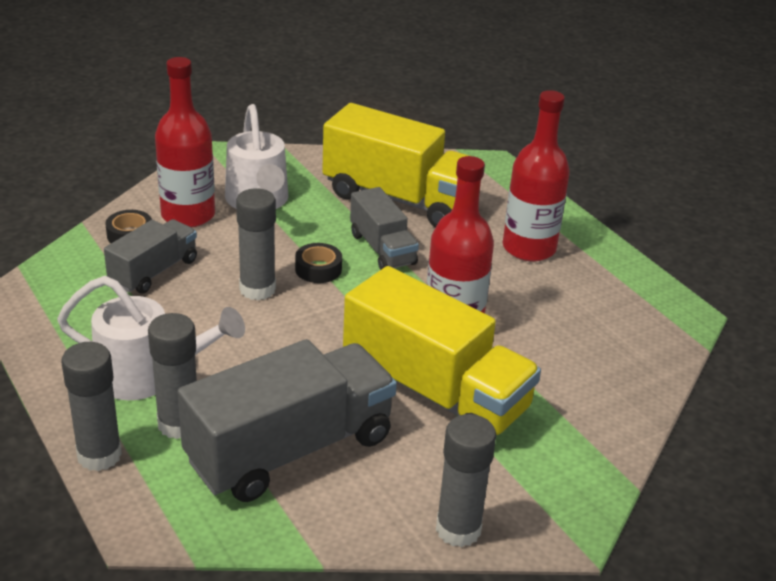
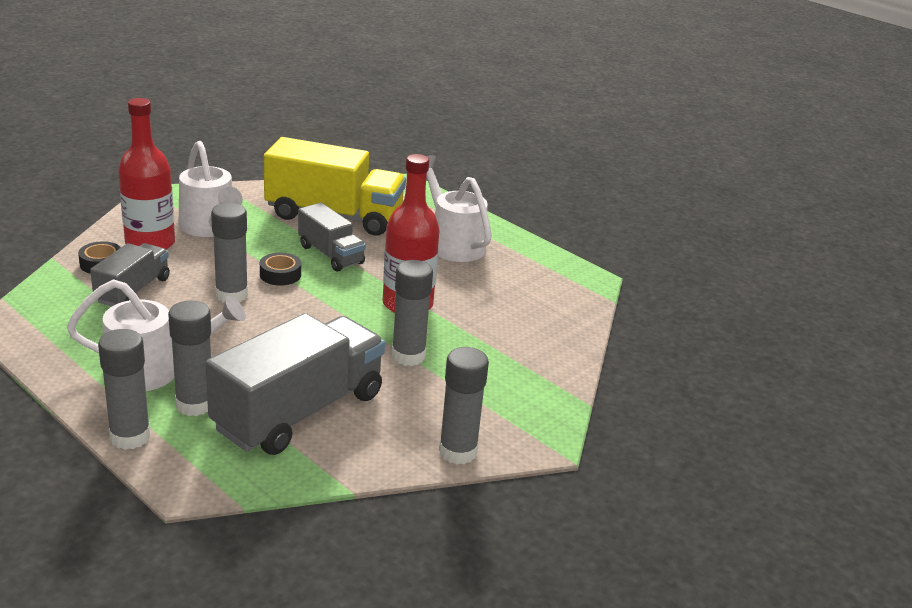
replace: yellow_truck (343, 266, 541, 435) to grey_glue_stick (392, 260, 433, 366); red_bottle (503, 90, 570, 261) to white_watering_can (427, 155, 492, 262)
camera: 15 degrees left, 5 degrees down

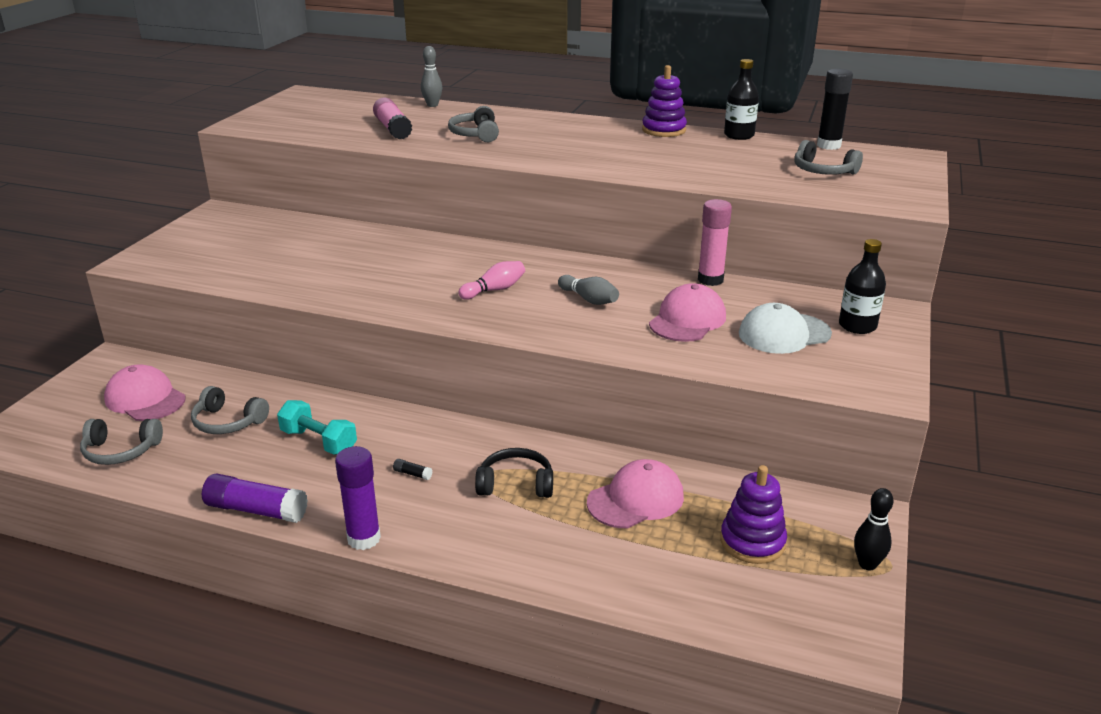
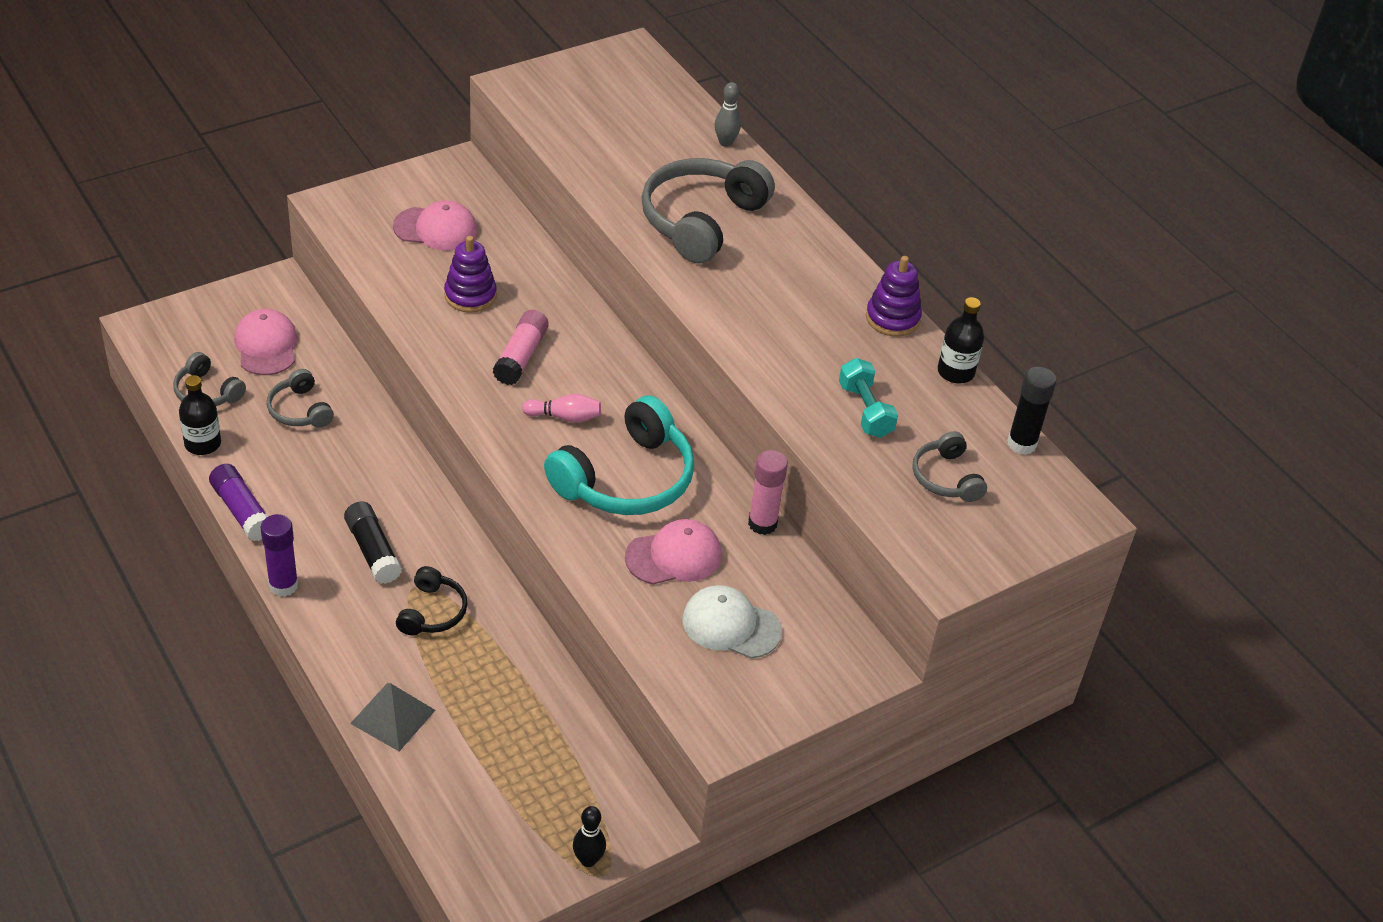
insert: grey_pyramid (350, 683, 436, 751)
move: black_bottle (839, 239, 886, 334) to (179, 375, 221, 455); pink_cap (587, 459, 684, 529) to (393, 201, 478, 251); purple_stacking_toy (720, 465, 787, 564) to (444, 236, 497, 313); pink_glue_stick (373, 97, 412, 139) to (493, 310, 549, 385); turquoise_dumbbell (277, 400, 357, 455) to (839, 358, 898, 438)
replace: grey_bowling_pin (558, 275, 619, 305) to turquoise_headphones (544, 395, 694, 515)
rotate: black_headphones (475, 448, 553, 498) = (396, 566, 468, 635) 60 degrees clockwise
resize: black_glue_stick (393, 459, 432, 480) = (344, 501, 402, 584) x2.46; grey_headphones (448, 106, 499, 142) = (641, 158, 775, 263) x1.92
camera: 35 degrees right, 15 degrees up

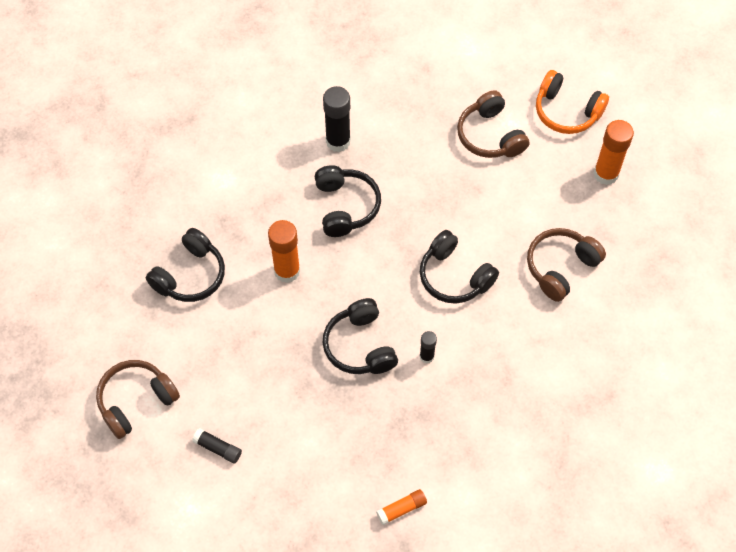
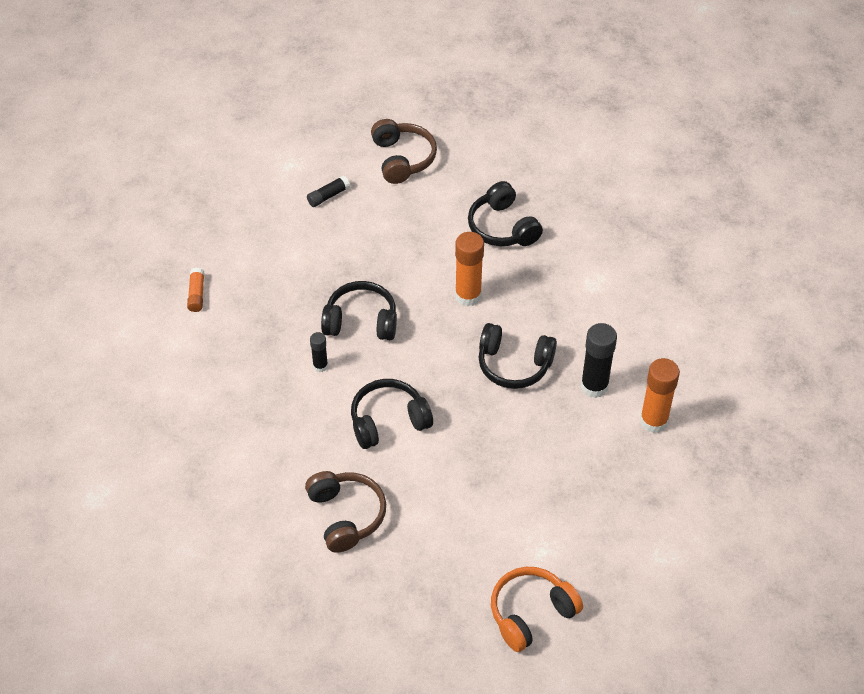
delete: brown_headphones (457, 90, 529, 158)
move: orange_glue_stick (594, 120, 634, 185) to (640, 358, 680, 433)
camera: 115 degrees right, 10 degrees down

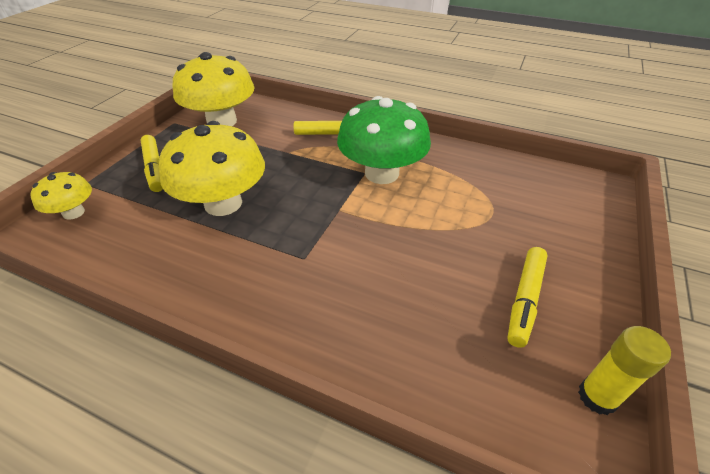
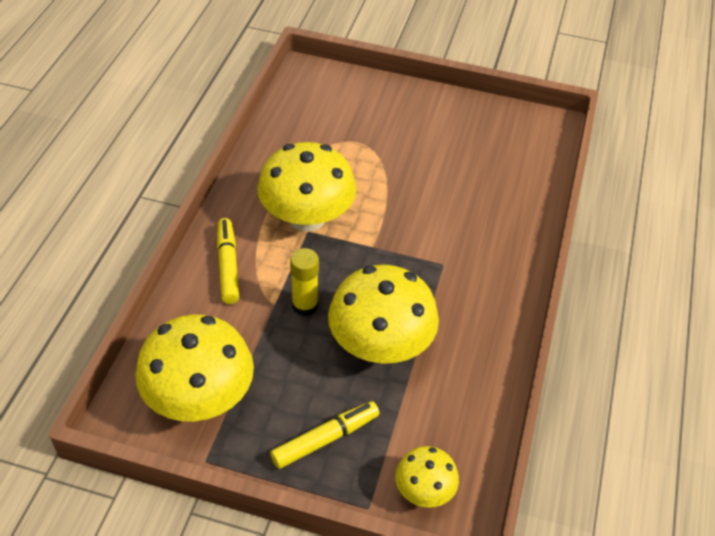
delete: yellow_marker (507, 247, 547, 348)
move: yellow_glue_stick (578, 326, 671, 415) to (290, 248, 319, 316)
recolor: green_mushroom (337, 96, 431, 184) to yellow_mushroom (257, 142, 356, 232)
camera: 100 degrees left, 5 degrees up

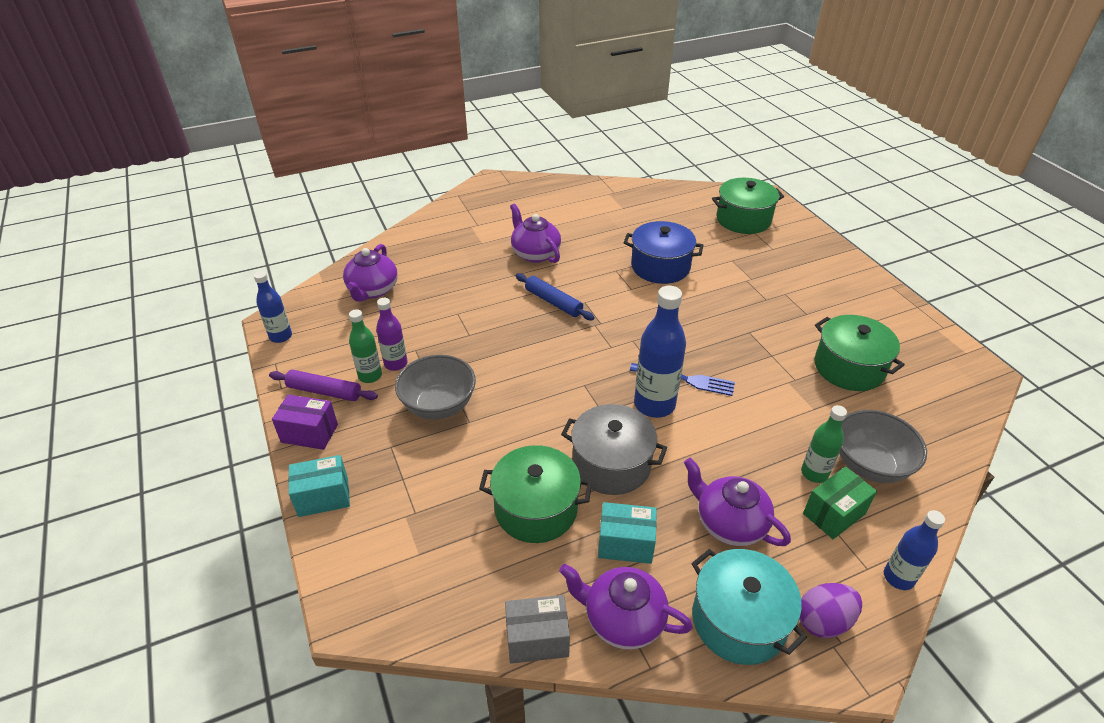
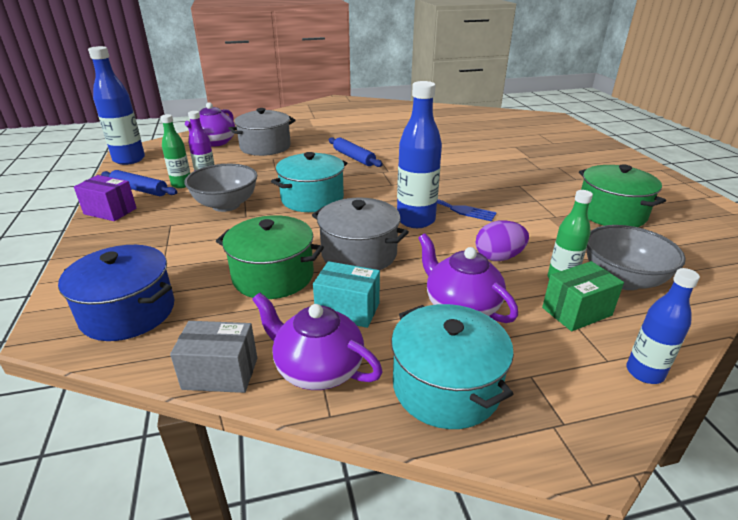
delete: turquoise_box (288, 455, 350, 517); purple_teapot (510, 204, 561, 263); green_pot (712, 178, 784, 234)
insert: grey_pot (228, 108, 296, 156); turquoise_pot (271, 152, 347, 212)
move: blue_pot (624, 221, 704, 284) to (58, 245, 174, 341); purple_egg (800, 583, 862, 638) to (476, 220, 529, 261)
recolor: purple_rolling_pin (269, 370, 378, 401) to blue_rolling_pin (101, 170, 178, 196)
resize: blue_bottle (254, 271, 292, 343) = (88, 46, 145, 165) x1.68
camera: 10 degrees right, 10 degrees down

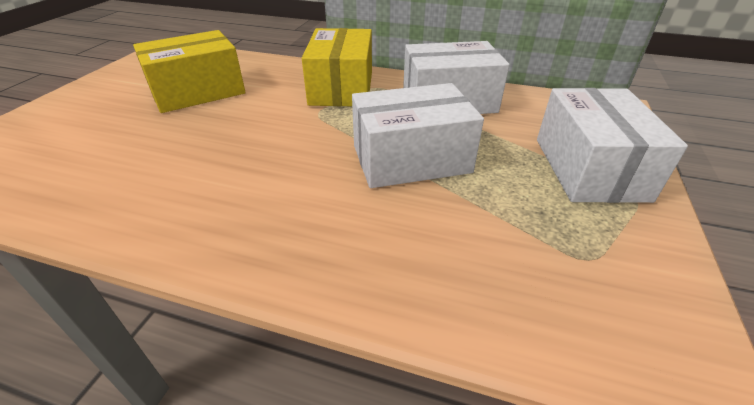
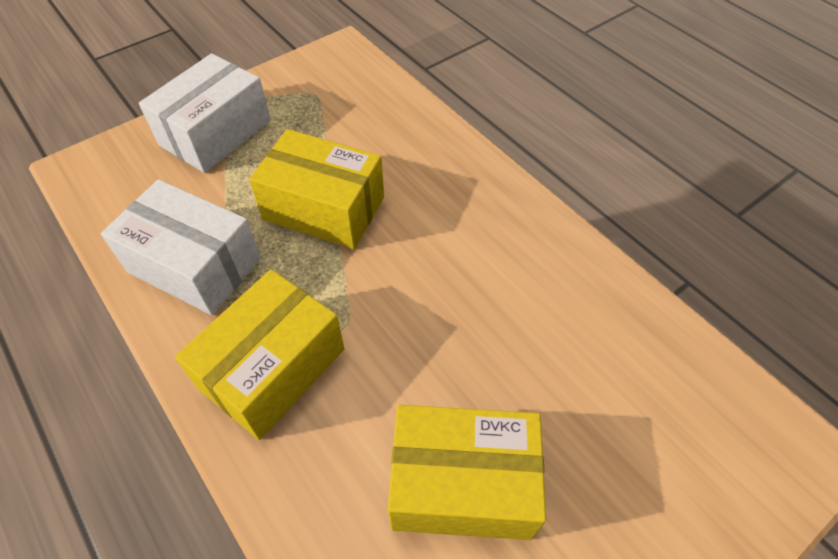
recolor: white_box (352, 83, 484, 188) to yellow_box (249, 129, 384, 249)
camera: 145 degrees left, 15 degrees up

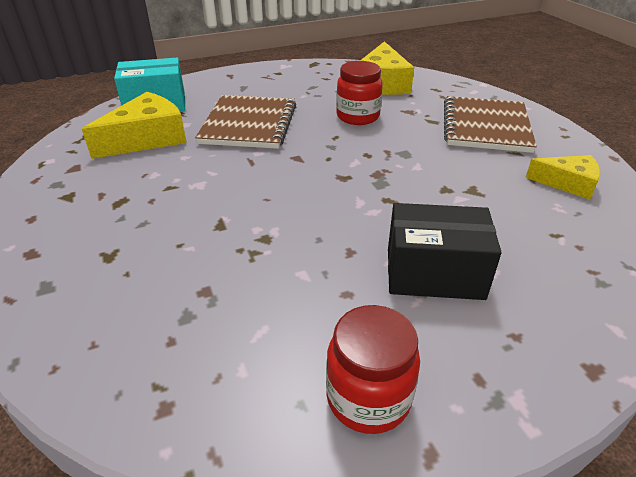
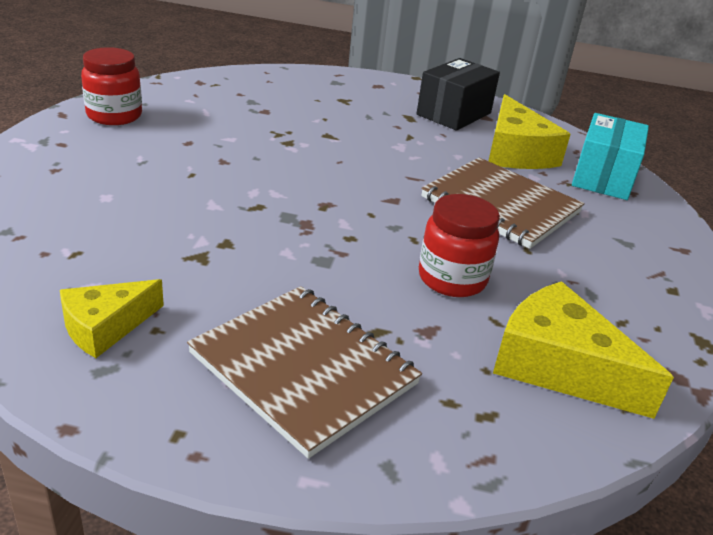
move: black_box (388, 203, 502, 300) to (416, 58, 500, 131)
camera: 120 degrees right, 5 degrees down

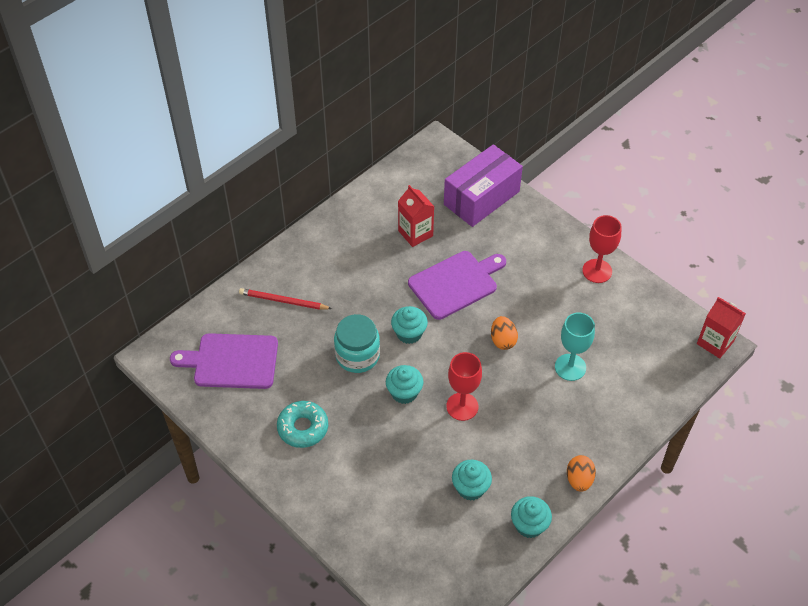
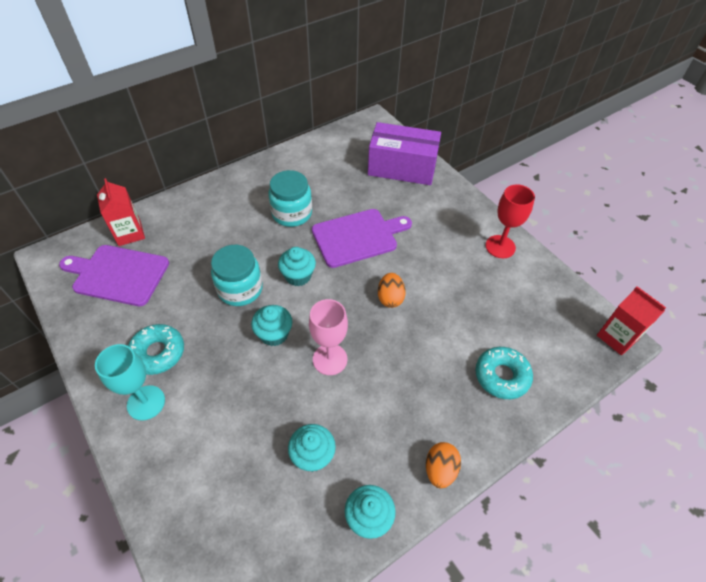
delete: red_pencil (239, 288, 332, 310)
insert: turquoise_jar (268, 170, 312, 227); turquoise_donut (475, 347, 533, 399)
move: turquoise_goblet (555, 312, 595, 381) to (95, 344, 165, 421); red_carton (398, 185, 434, 247) to (97, 178, 145, 246)
recolor: red_goblet (446, 352, 482, 421) to pink_goblet (309, 299, 348, 375)
rotate: purple_box (444, 144, 523, 227) = (368, 122, 441, 185) 45 degrees clockwise
camera: 10 degrees right, 0 degrees up

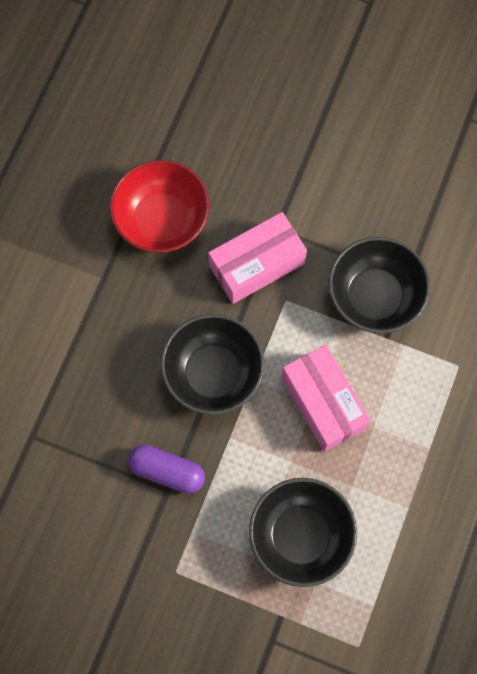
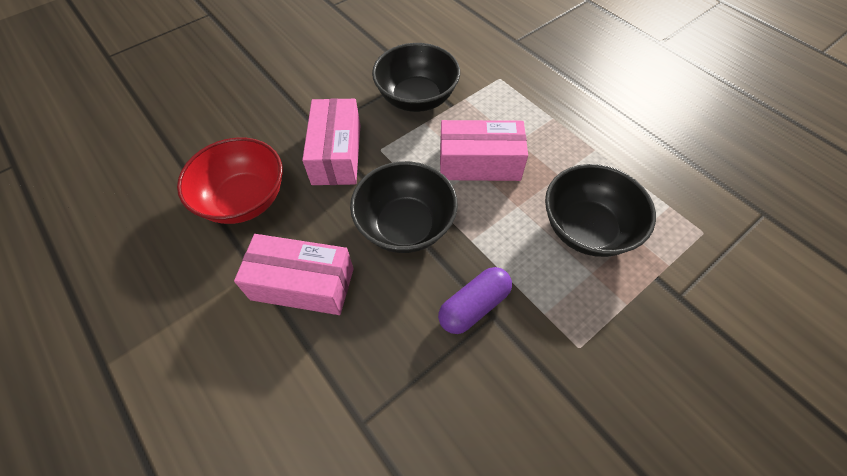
insert: pink_box (234, 234, 354, 315)
camera: 60 degrees left, 15 degrees down

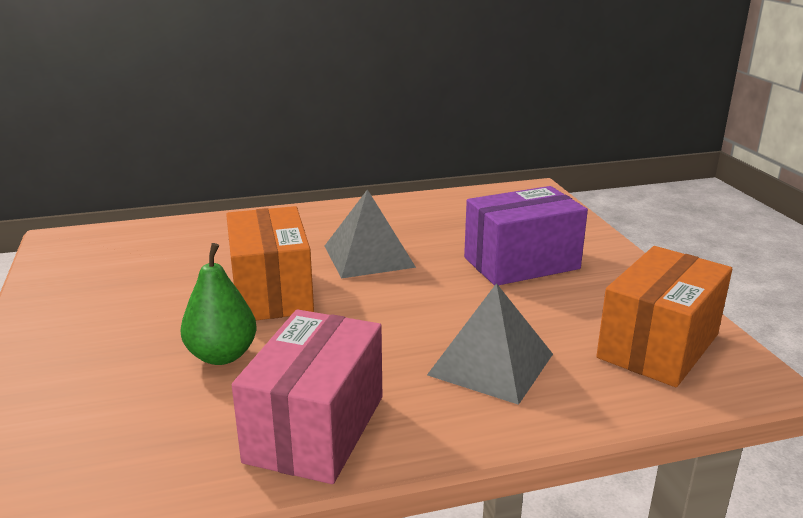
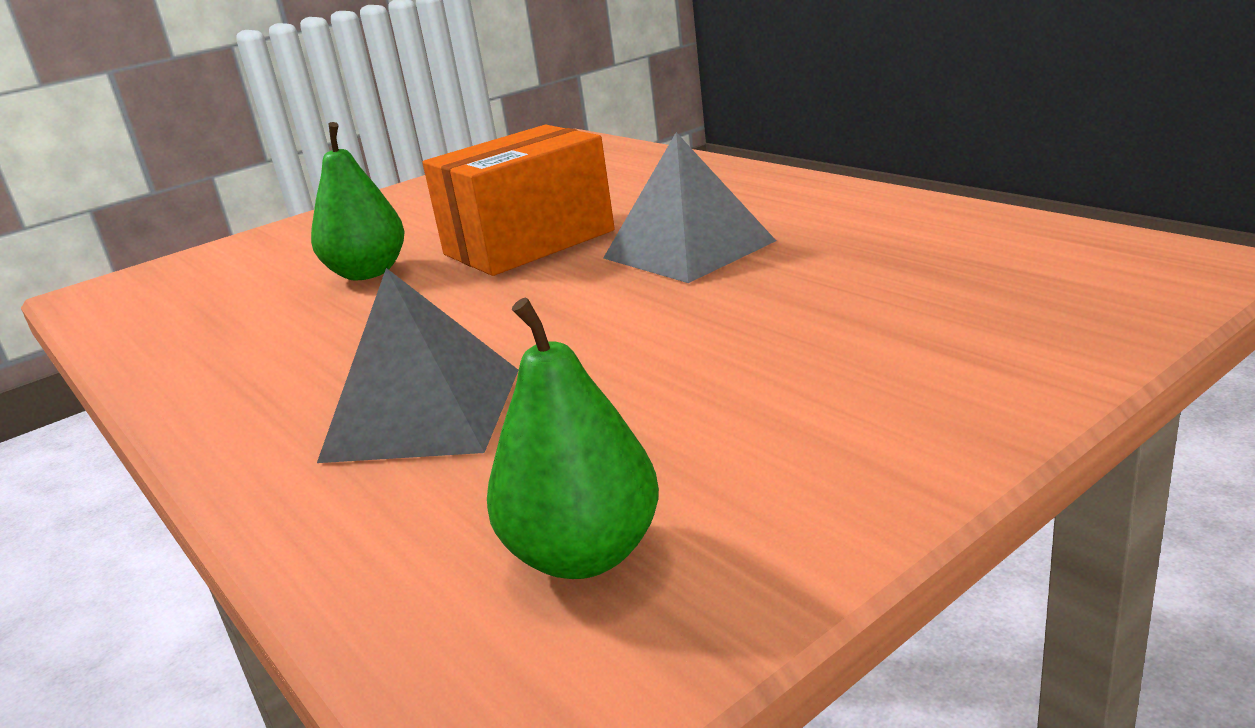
delete: pink_box (232, 309, 382, 484); purple_box (464, 186, 588, 286)
replace: orange_box (596, 246, 732, 387) to green_pear (487, 298, 659, 579)
camera: 70 degrees right, 0 degrees up

